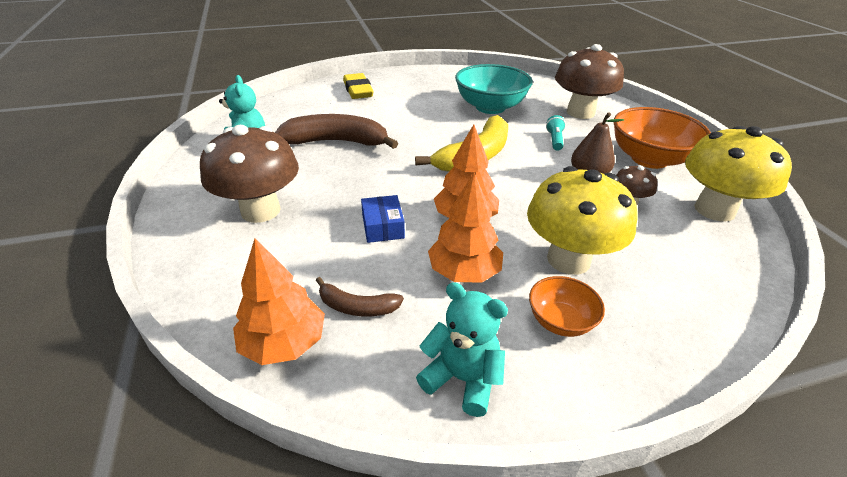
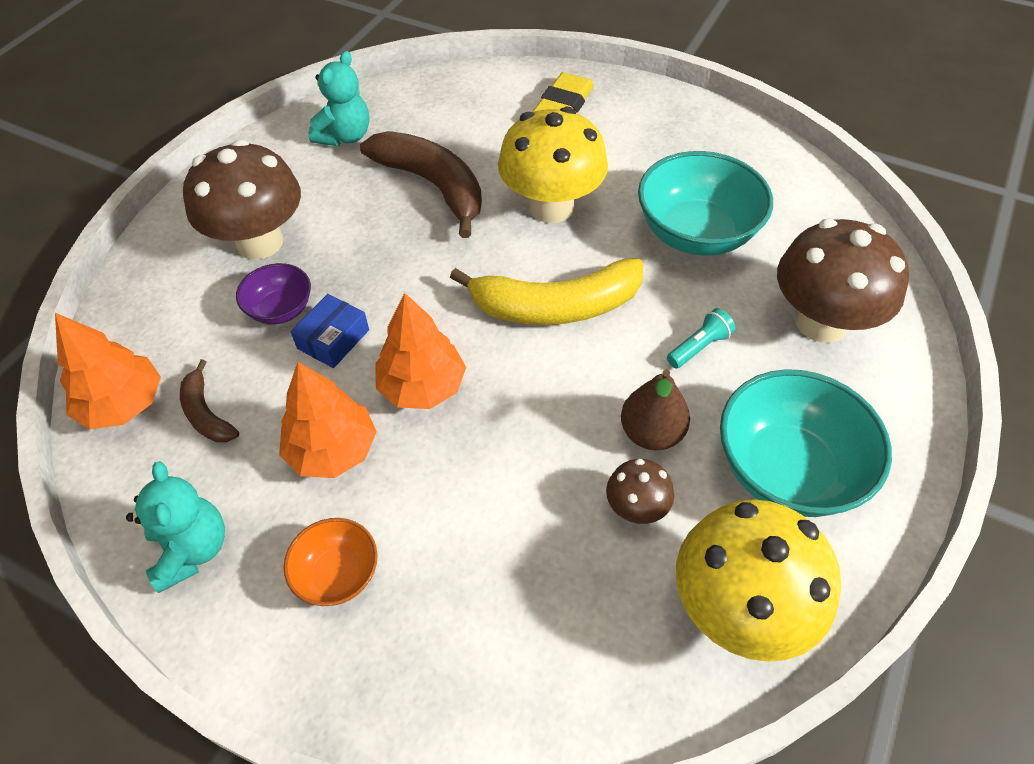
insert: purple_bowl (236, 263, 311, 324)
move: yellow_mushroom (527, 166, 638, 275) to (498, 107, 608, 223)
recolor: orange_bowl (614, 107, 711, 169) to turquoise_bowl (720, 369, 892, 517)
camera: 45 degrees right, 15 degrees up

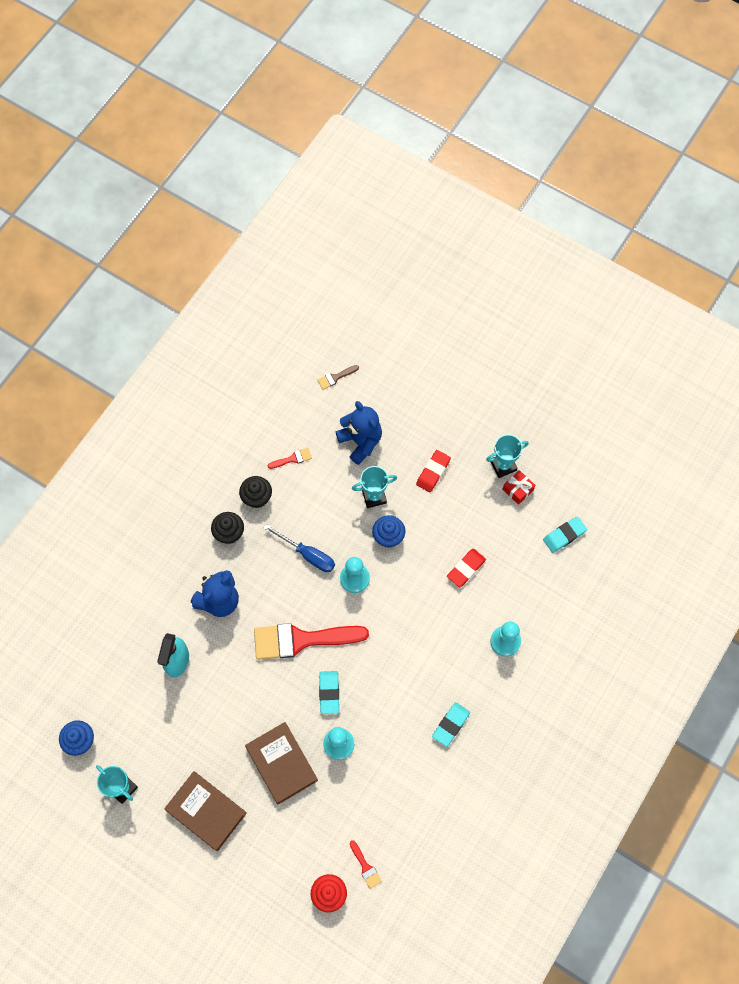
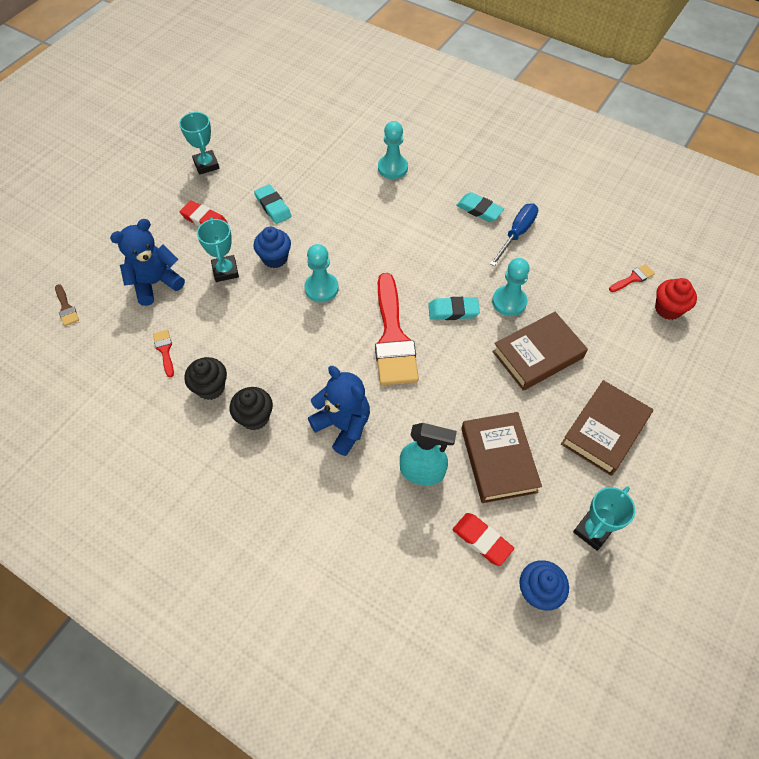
delete: red_gift (502, 470, 535, 505)
insert: brown_book (461, 412, 542, 503)
move: turquoise_eraser (543, 516, 587, 553) to (254, 184, 292, 224); red_eraser (447, 549, 486, 587) to (453, 513, 514, 566); blue_screwdriver (264, 524, 335, 572) to (490, 204, 538, 266)
camera: 90 degrees left, 10 degrees down

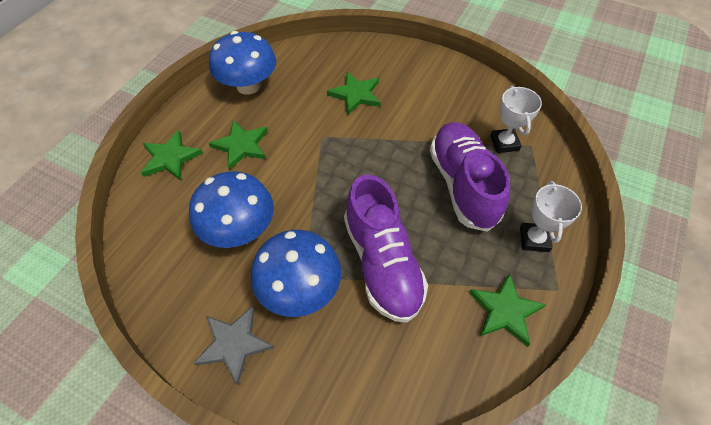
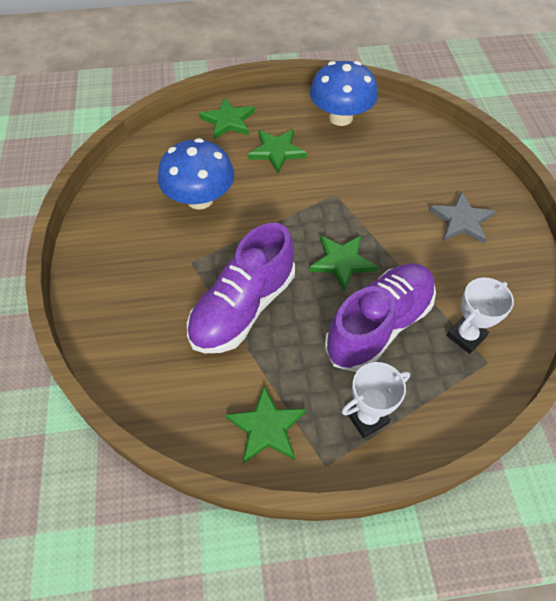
delete: blue_mushroom (251, 230, 341, 317)
move: green_star (327, 72, 381, 115) to (309, 235, 378, 292); grey_star (193, 306, 274, 385) to (429, 191, 495, 244)
camera: 55 degrees right, 0 degrees up

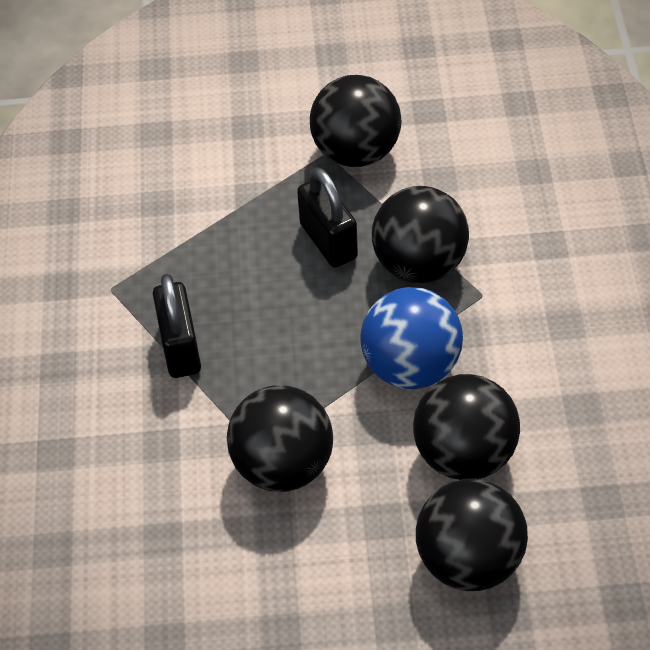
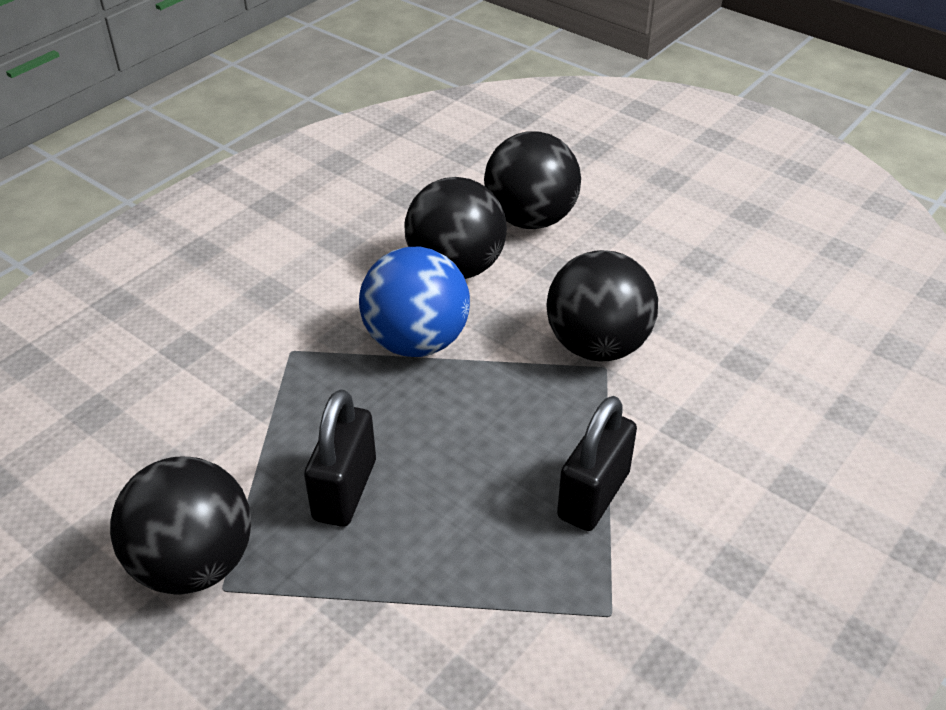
delete: black_ball (372, 186, 469, 283)
camera: 140 degrees left, 10 degrees down

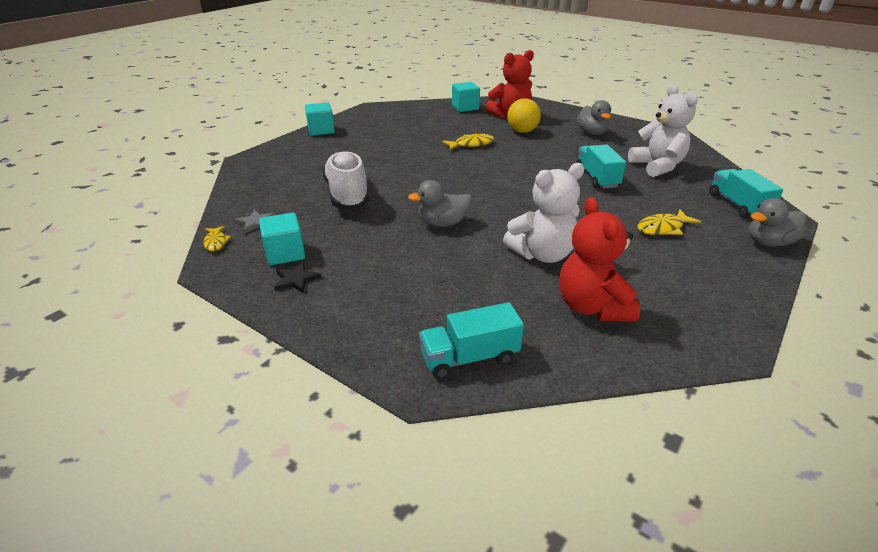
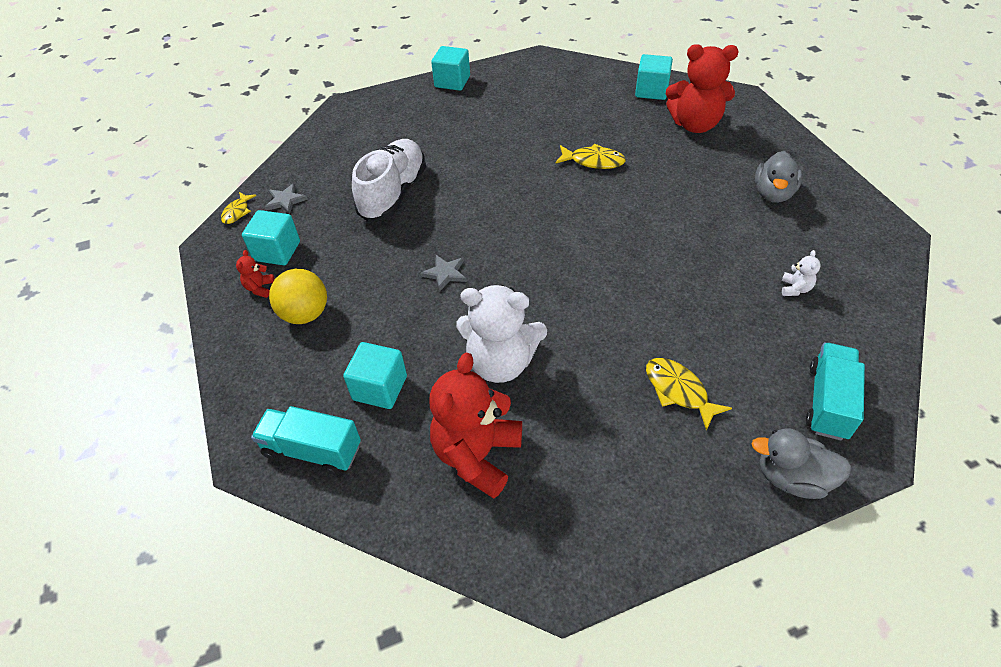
delete: turquoise_truck (576, 145, 626, 188)
insert: turquoise_cube (343, 342, 407, 409)
move: yellow_ball (507, 98, 541, 133) to (269, 269, 327, 324)
replace: black_star (274, 262, 321, 293) to red_teddy_bear (236, 250, 275, 298); grey_duck (408, 180, 471, 227) to grey_star (420, 255, 467, 292)
rotate: yellow_fish (637, 209, 701, 235) = (646, 358, 732, 431) 45 degrees clockwise
resize: white_teddy_bear (628, 85, 698, 177) = (781, 250, 821, 296) x0.41
camera: 35 degrees right, 15 degrees up

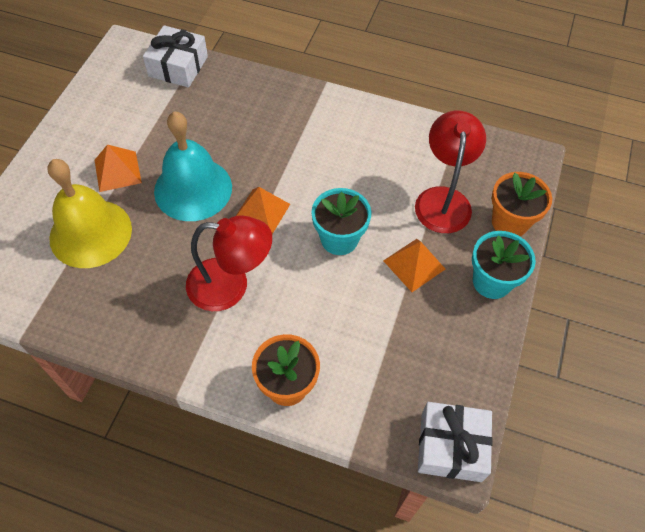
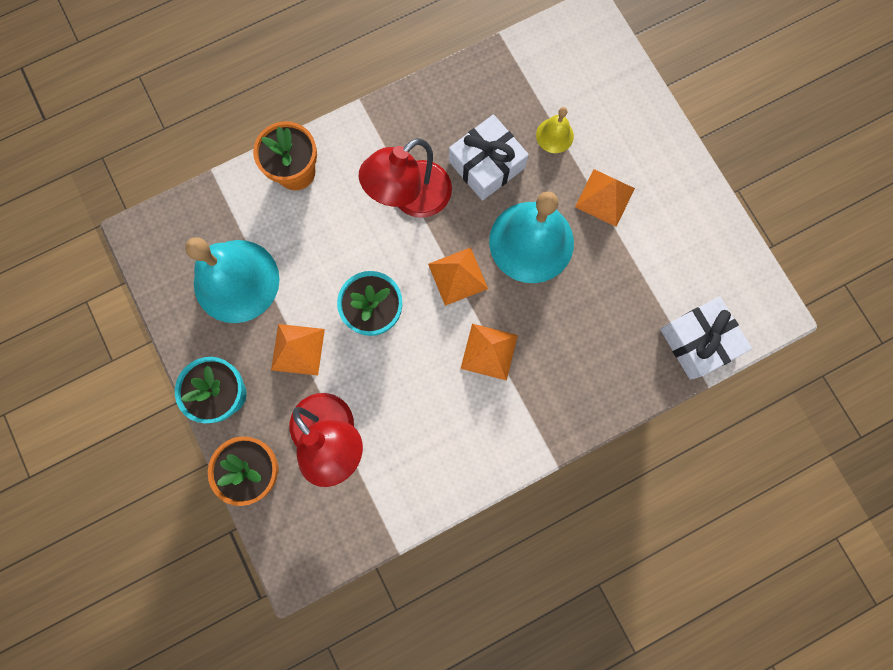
insert: turquoise_bell (185, 238, 280, 323); orange_pyramid (461, 324, 518, 381)
move: white_gift (418, 402, 493, 482) to (449, 114, 529, 201)
resize: yellow_bell (48, 159, 132, 268) = (536, 107, 574, 153) x0.46
camera: 135 degrees right, 20 degrees up

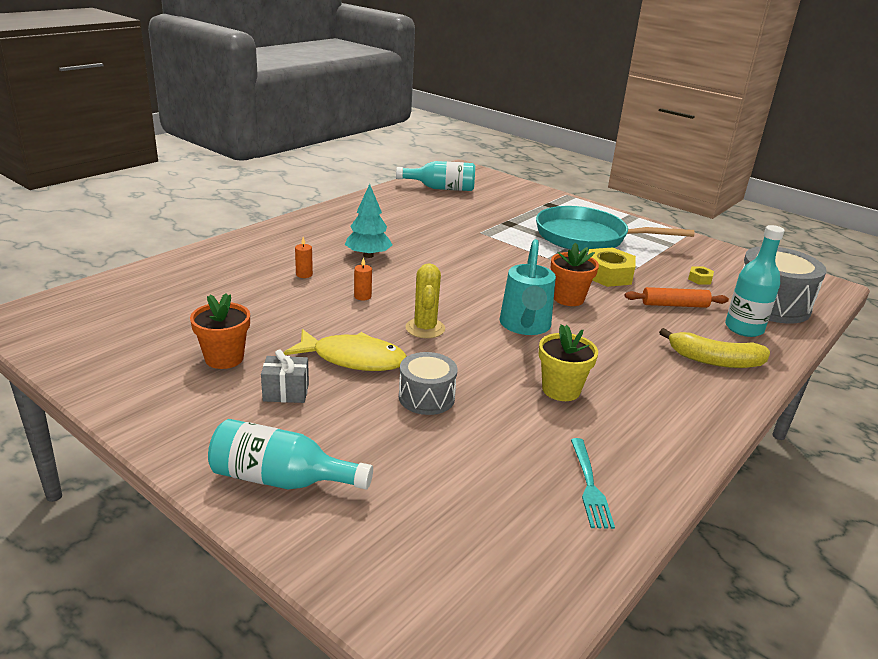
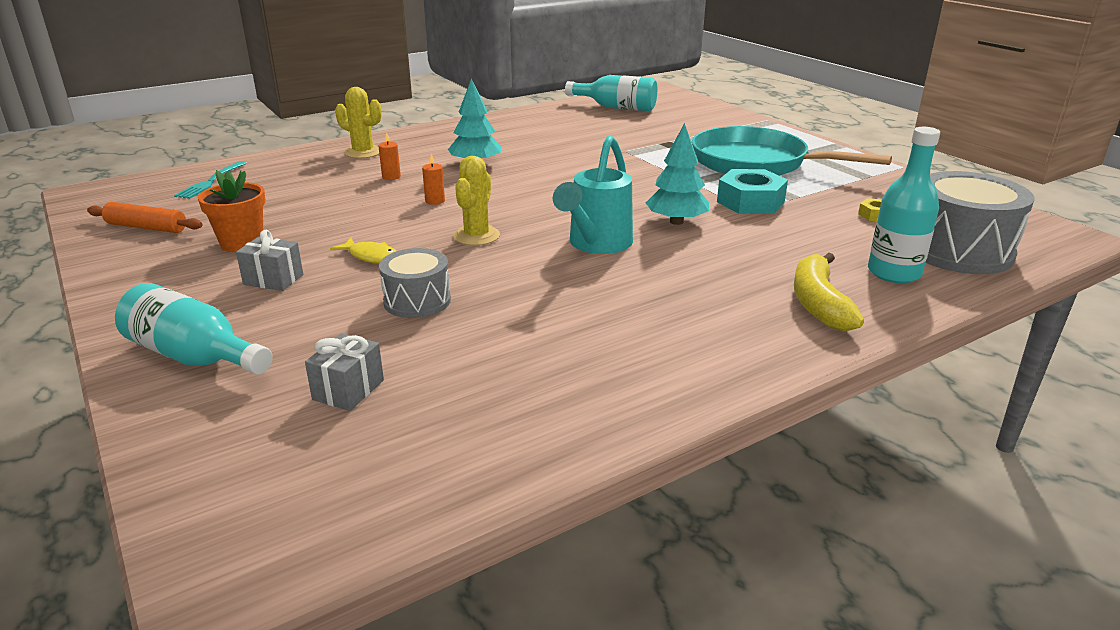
delete: yellow_flower_pot (539, 324, 598, 401)
insert: grey_gift (305, 333, 384, 411); yellow_cactus (335, 87, 381, 158)
move: orange_rolling_pin (625, 287, 729, 308) to (87, 202, 203, 233); turquoise_fork (571, 438, 615, 529) to (174, 161, 247, 199)
replace: orange_flower_pot (551, 242, 599, 306) to turquoise_tree (646, 123, 709, 225)
recolor: yellow_nut (588, 247, 636, 287) to turquoise_nut (717, 169, 788, 214)
rotate: yellow_banana (659, 328, 770, 368) = (794, 253, 864, 331) 60 degrees clockwise
resize: yellow_fish (283, 329, 407, 371) = (330, 238, 396, 264) x0.55
camera: 20 degrees right, 0 degrees up

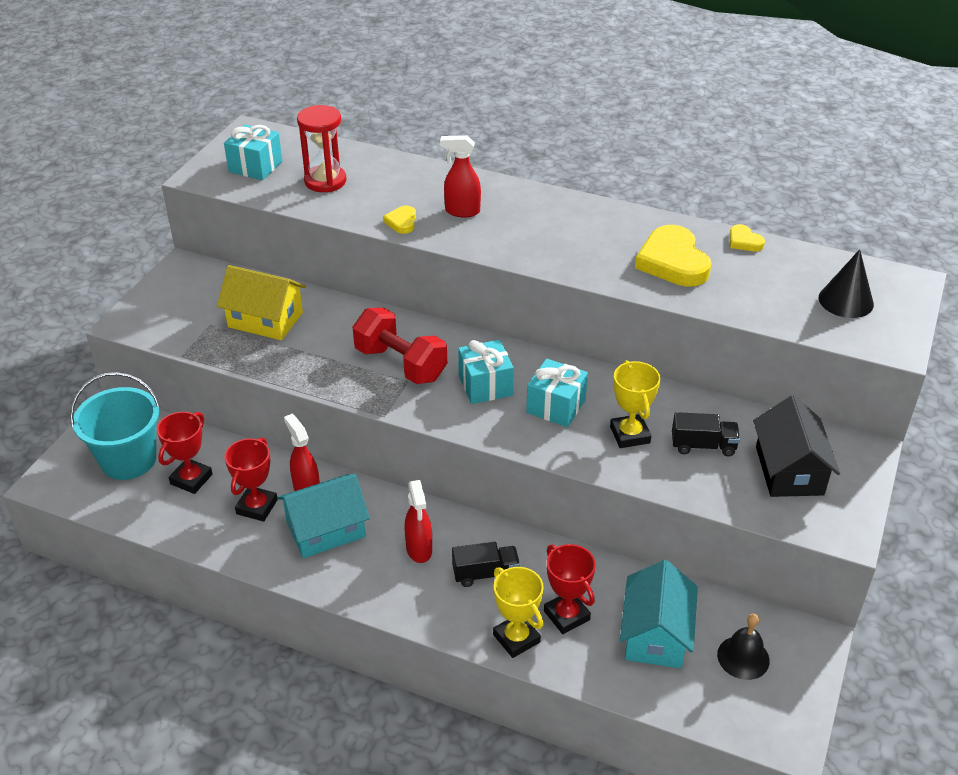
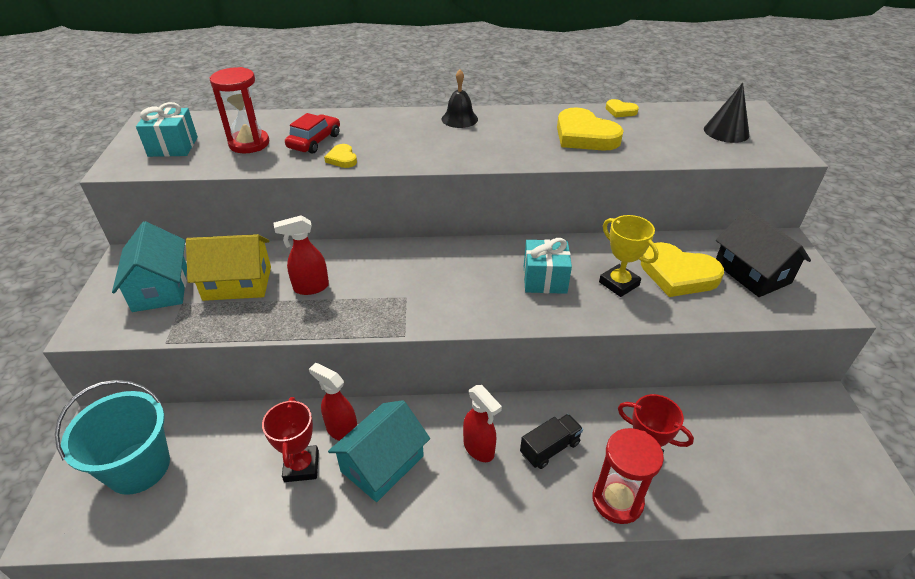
delete: red_trophy (157, 412, 213, 494); red_dumbbell (353, 308, 447, 384); turquoise_gift (458, 340, 514, 404)
insert: red_car (285, 113, 340, 154)
move: turquoise_house (620, 560, 698, 669) to (112, 221, 187, 312); red_spray_bottle (440, 135, 481, 217) to (274, 215, 329, 295); black_bell (717, 614, 770, 680) to (442, 70, 478, 128)
replace: yellow_trophy (493, 567, 544, 658) to red_hourglass (593, 428, 664, 524); black_truck (672, 412, 740, 456) to yellow_heart (641, 242, 724, 297)
camera: 25 degrees left, 0 degrees up

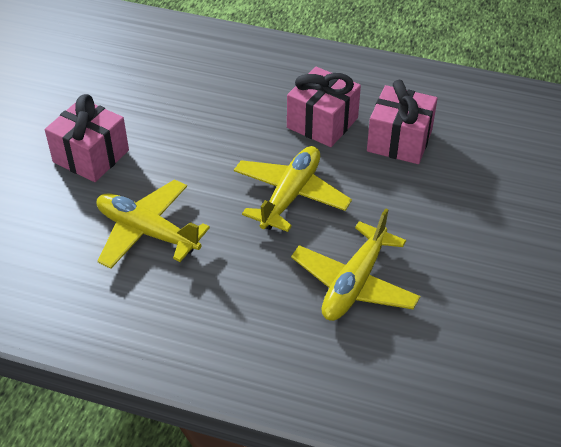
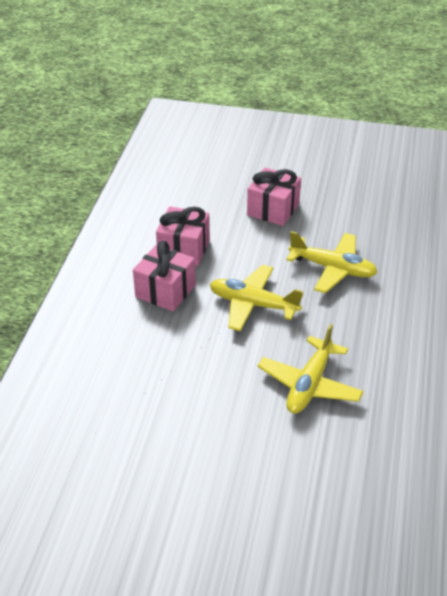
move: pink_gift (45, 94, 129, 182) to (247, 168, 301, 226)
camera: 95 degrees left, 5 degrees down

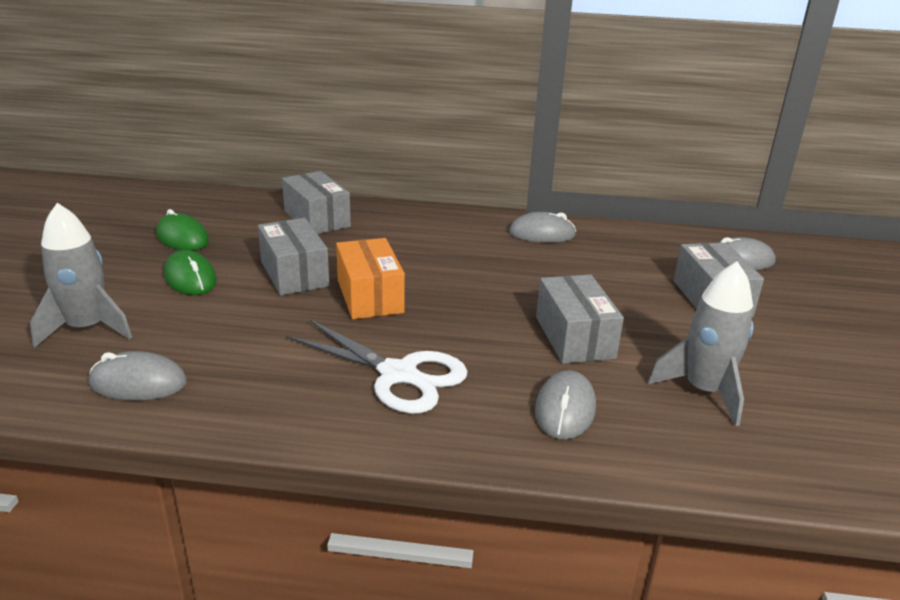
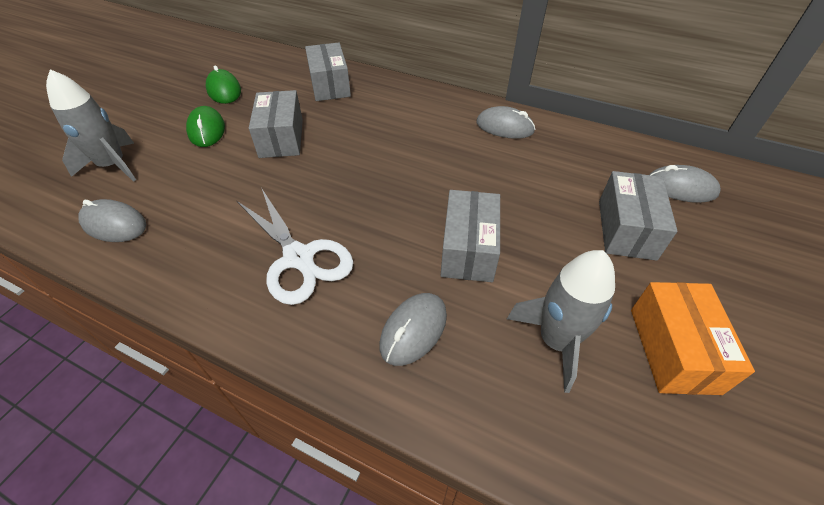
move: orange_box (336, 238, 405, 319) to (631, 282, 755, 395)
camera: 20 degrees right, 20 degrees up

